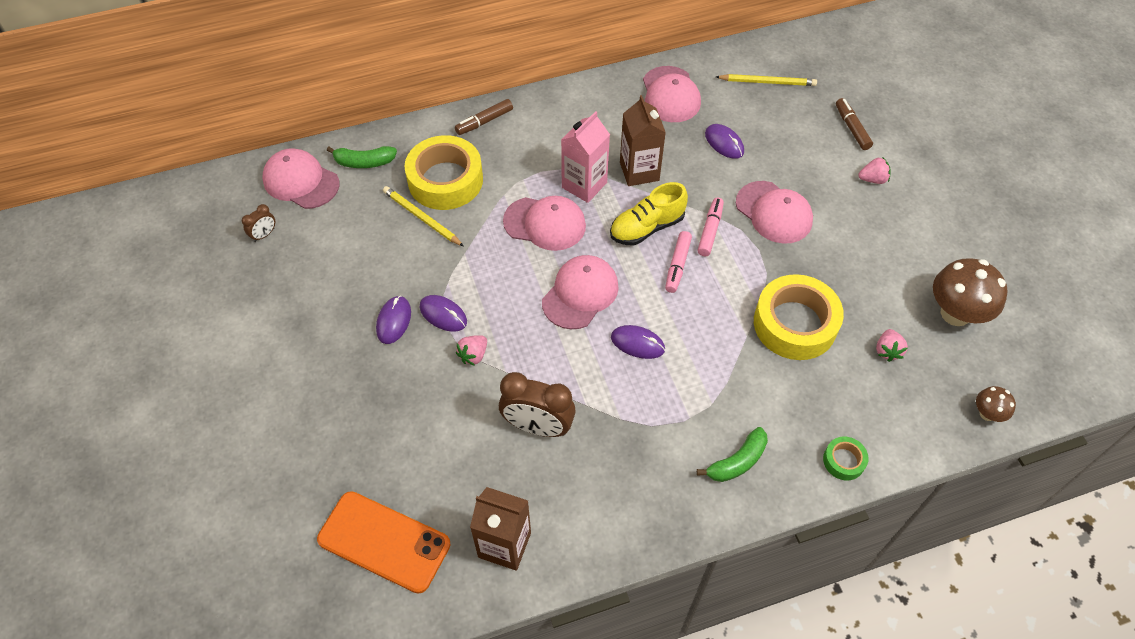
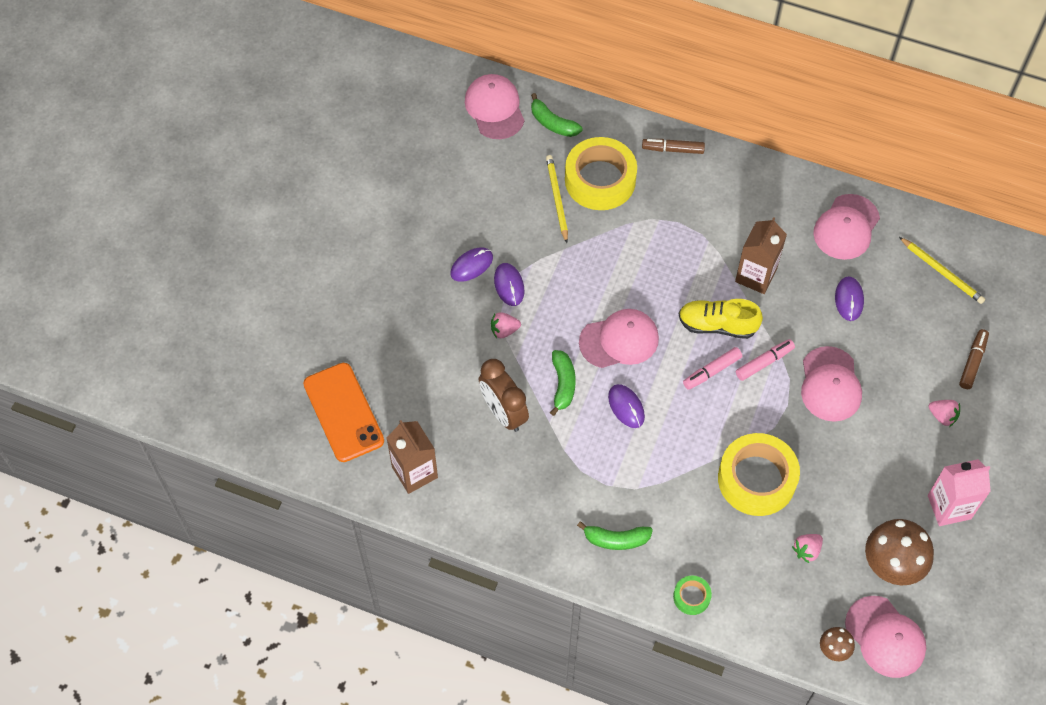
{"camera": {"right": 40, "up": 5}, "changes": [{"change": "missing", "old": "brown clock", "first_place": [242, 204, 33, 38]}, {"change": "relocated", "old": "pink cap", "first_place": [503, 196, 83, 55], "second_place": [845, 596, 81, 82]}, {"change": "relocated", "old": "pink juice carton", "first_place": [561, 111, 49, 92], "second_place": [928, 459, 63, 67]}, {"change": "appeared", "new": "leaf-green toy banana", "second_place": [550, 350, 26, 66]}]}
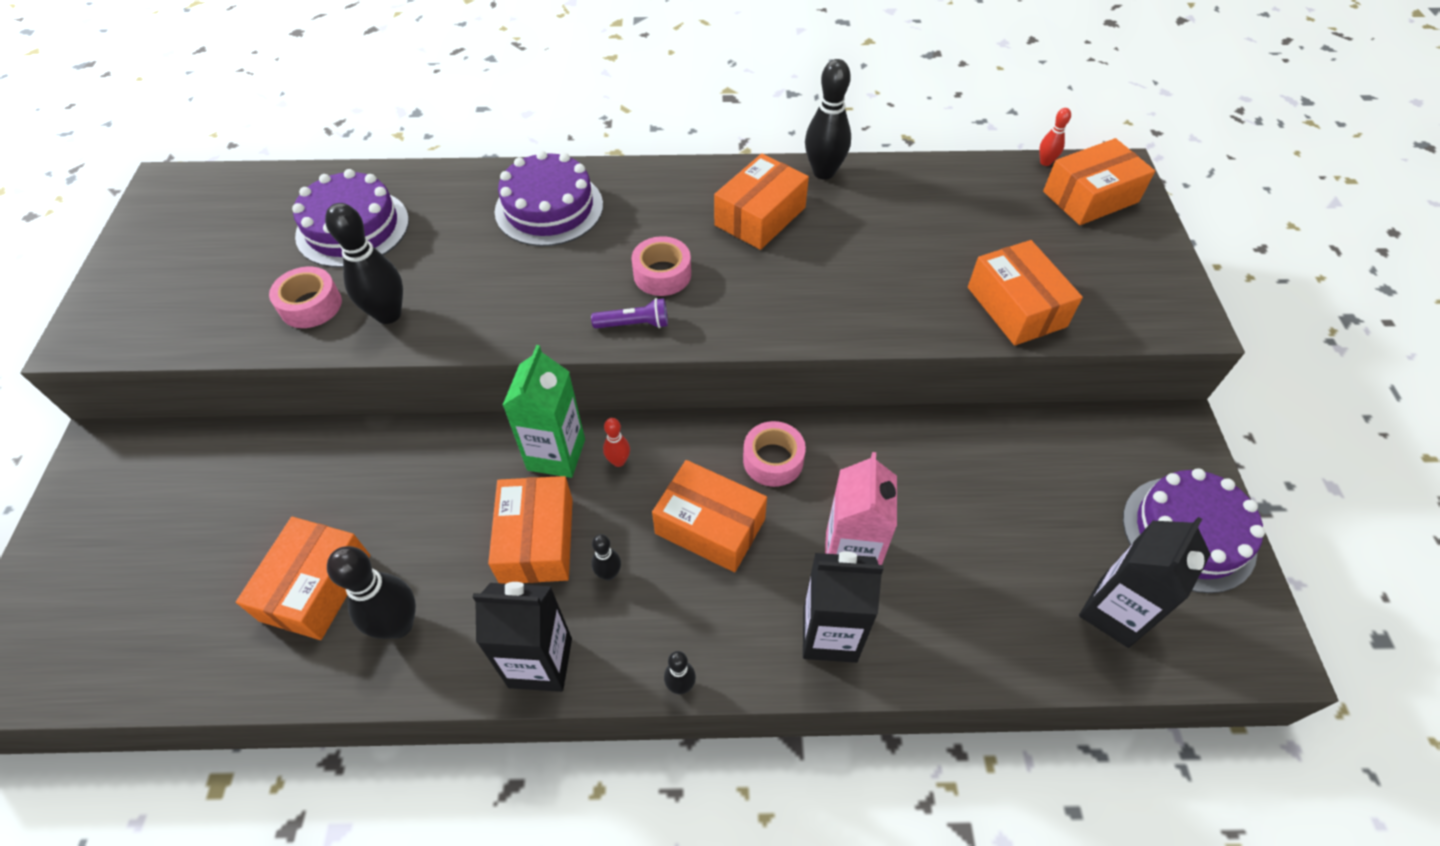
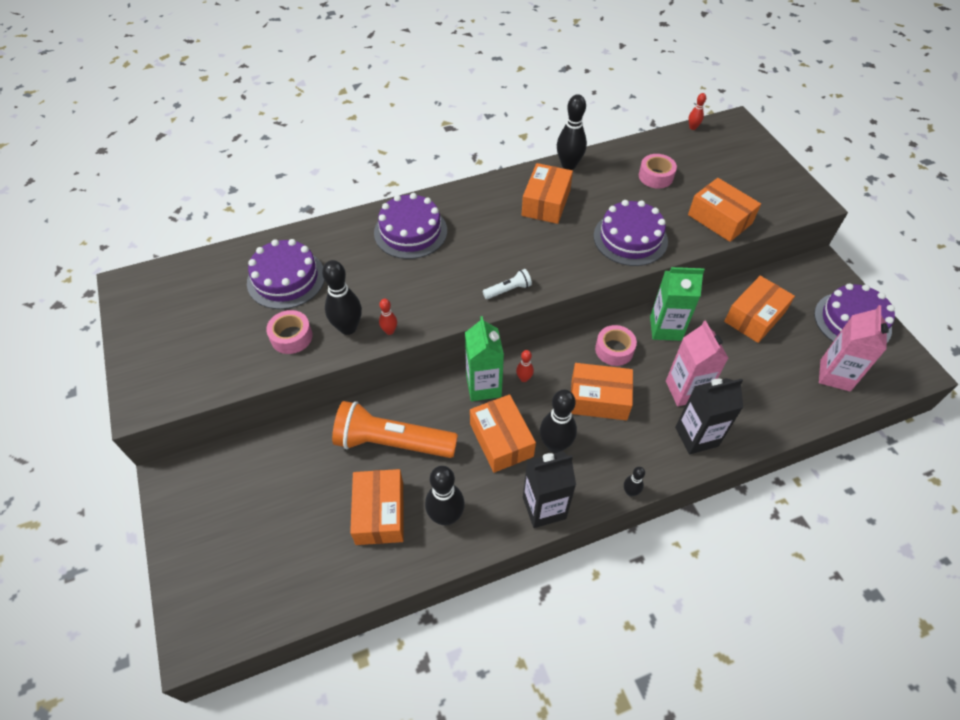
{"camera": {"right": -20, "up": 0}, "changes": [{"change": "colour", "old": "royal purple torch", "new": "pure white torch", "first_place": [591, 298, 77, 31], "second_place": [483, 269, 49, 30]}, {"change": "size", "old": "ebony tenpin", "first_place": [591, 534, 30, 46], "second_place": [540, 390, 37, 63], "factor": 1.95}, {"change": "relocated", "old": "pink tape", "first_place": [631, 236, 60, 60], "second_place": [639, 154, 38, 34]}, {"change": "relocated", "old": "orange-coloured parcel", "first_place": [1043, 138, 112, 87], "second_place": [724, 276, 71, 67]}, {"change": "colour", "old": "ebony juice carton", "new": "pink juice carton", "first_place": [1079, 517, 132, 131], "second_place": [819, 305, 70, 87]}, {"change": "appeared", "new": "orange-coloured torch", "second_place": [332, 401, 126, 57]}, {"change": "appeared", "new": "scarlet tenpin", "second_place": [379, 299, 18, 36]}, {"change": "appeared", "new": "royal purple gateau", "second_place": [594, 200, 74, 66]}, {"change": "appeared", "new": "leaf-green juice carton", "second_place": [650, 267, 55, 74]}]}
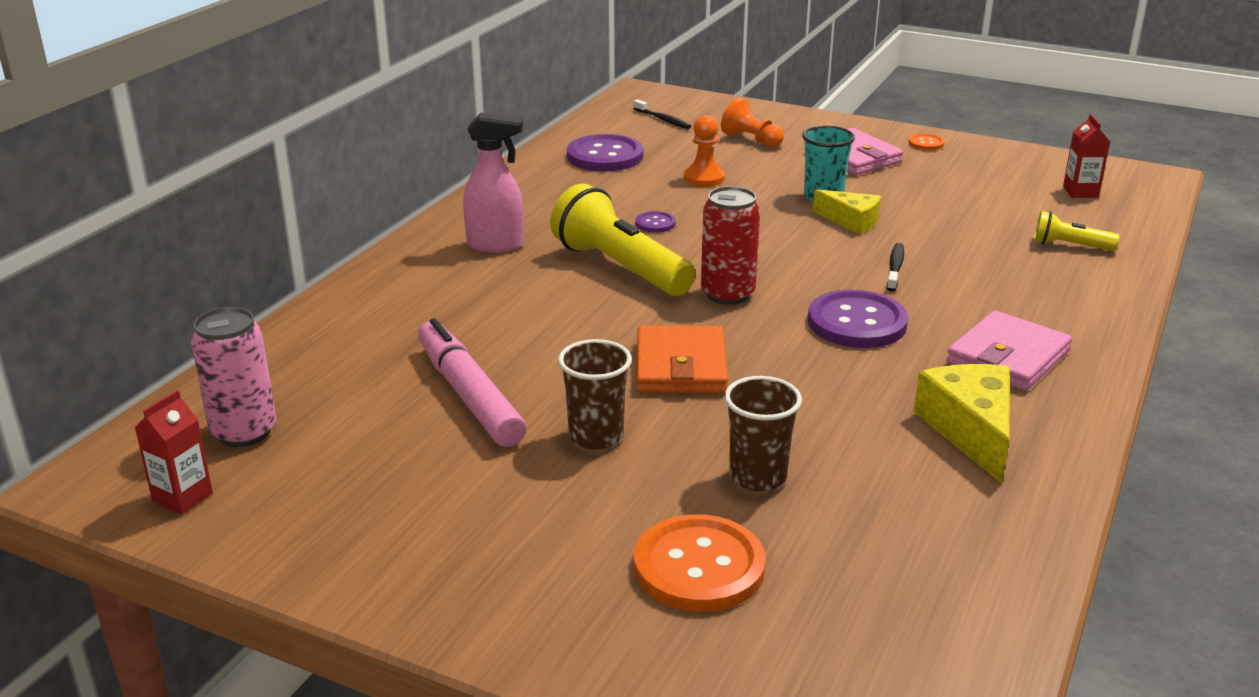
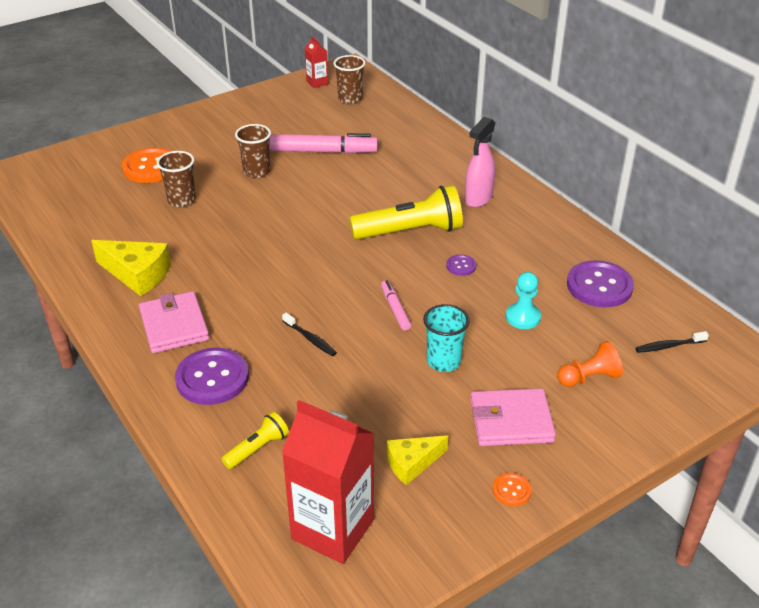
{"camera": {"right": 120, "up": 10}, "changes": [{"change": "exchanged", "old": "pink tin", "new": "brown beaker", "first_place": [191, 307, 85, 140], "second_place": [333, 55, 32, 50]}, {"change": "missing", "old": "orange-coloured wallet", "first_place": [636, 325, 92, 68]}, {"change": "colour", "old": "orange-coloured pawn", "new": "aqua pawn", "first_place": [684, 115, 41, 72], "second_place": [506, 272, 35, 57]}, {"change": "missing", "old": "scarlet tin", "first_place": [701, 186, 59, 119]}, {"change": "relocated", "old": "royal purple button", "first_place": [808, 290, 100, 58], "second_place": [175, 347, 74, 58]}, {"change": "relocated", "old": "golden cheese wedge", "first_place": [813, 189, 68, 45], "second_place": [387, 435, 61, 50]}, {"change": "size", "old": "scarlet juice carton", "first_place": [1063, 114, 47, 84], "second_place": [282, 400, 92, 164], "factor": 2.11}, {"change": "appeared", "new": "pink marker pen", "second_place": [381, 280, 30, 51]}]}
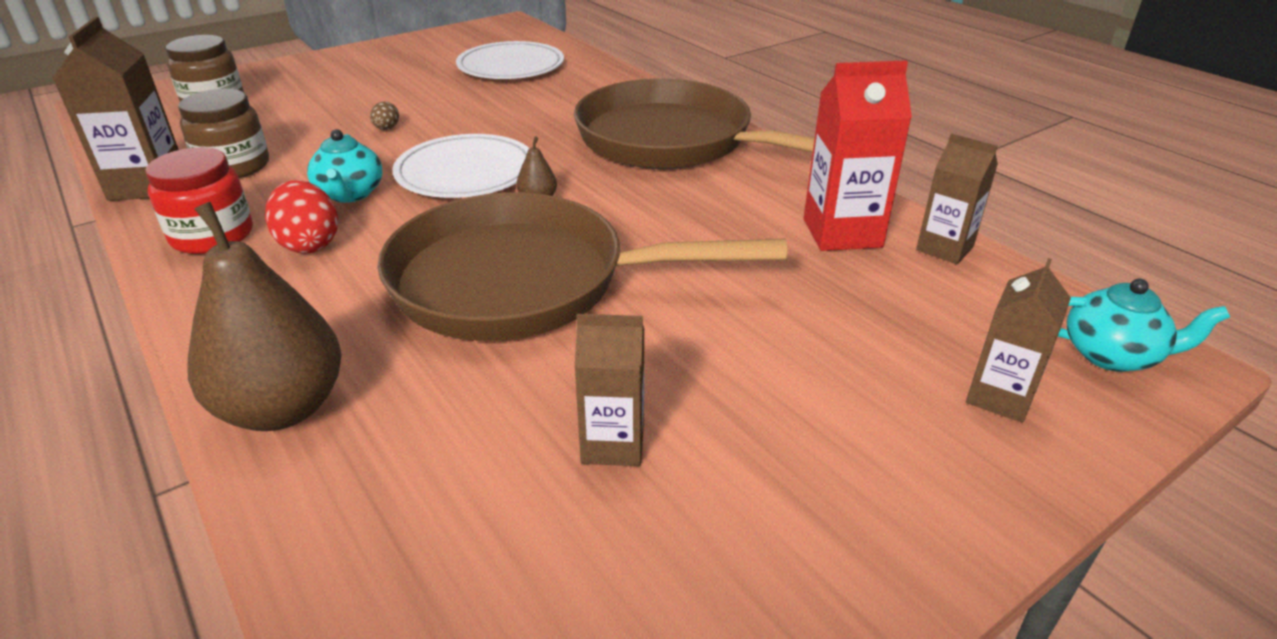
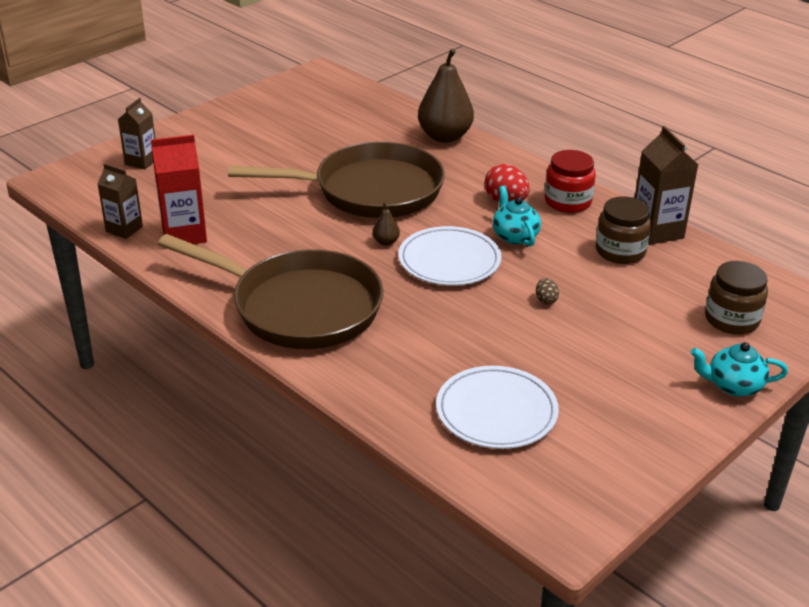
{"camera": {"right": 170, "up": 0}, "changes": [{"change": "missing", "old": "brown juice carton", "first_place": [575, 314, 69, 152]}, {"change": "relocated", "old": "aqua tea pot", "first_place": [1058, 279, 172, 93], "second_place": [691, 342, 97, 55]}]}
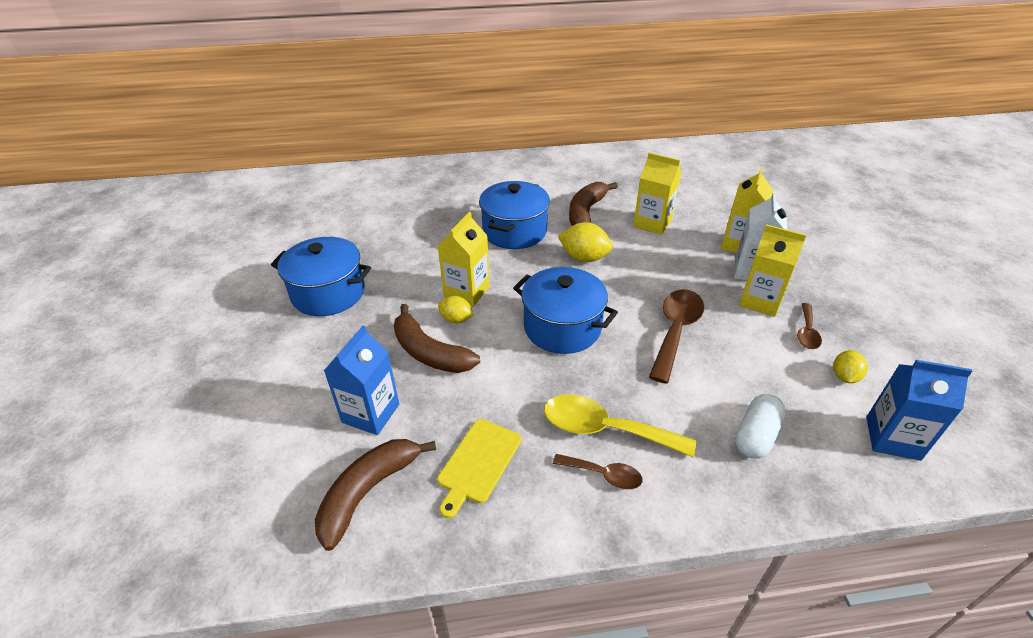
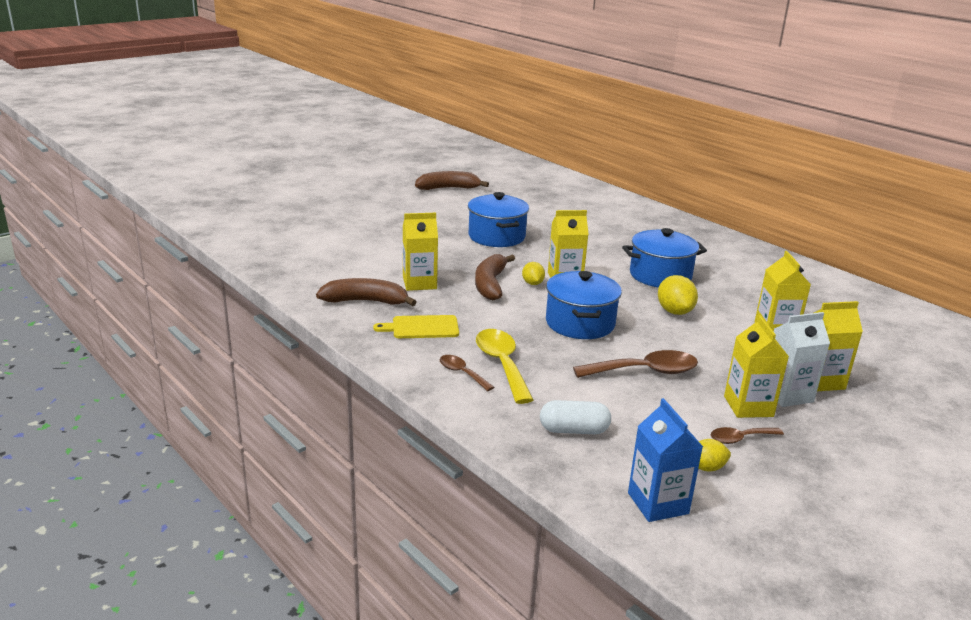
{"camera": {"right": 55, "up": -15}, "changes": [{"change": "colour", "old": "cobalt juice carton", "new": "golden juice carton", "first_place": [324, 325, 75, 110], "second_place": [403, 213, 35, 78]}, {"change": "spun", "old": "brown tablespoon", "first_place": [553, 454, 90, 35], "second_place": [440, 355, 54, 36], "degrees": 150}, {"change": "relocated", "old": "brown toy banana", "first_place": [569, 182, 49, 44], "second_place": [415, 171, 74, 19]}]}
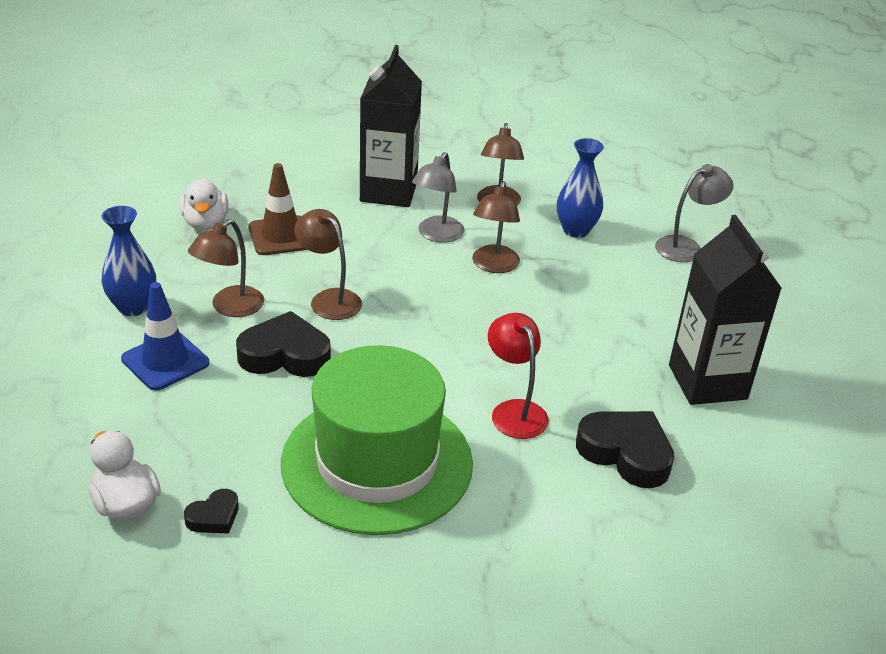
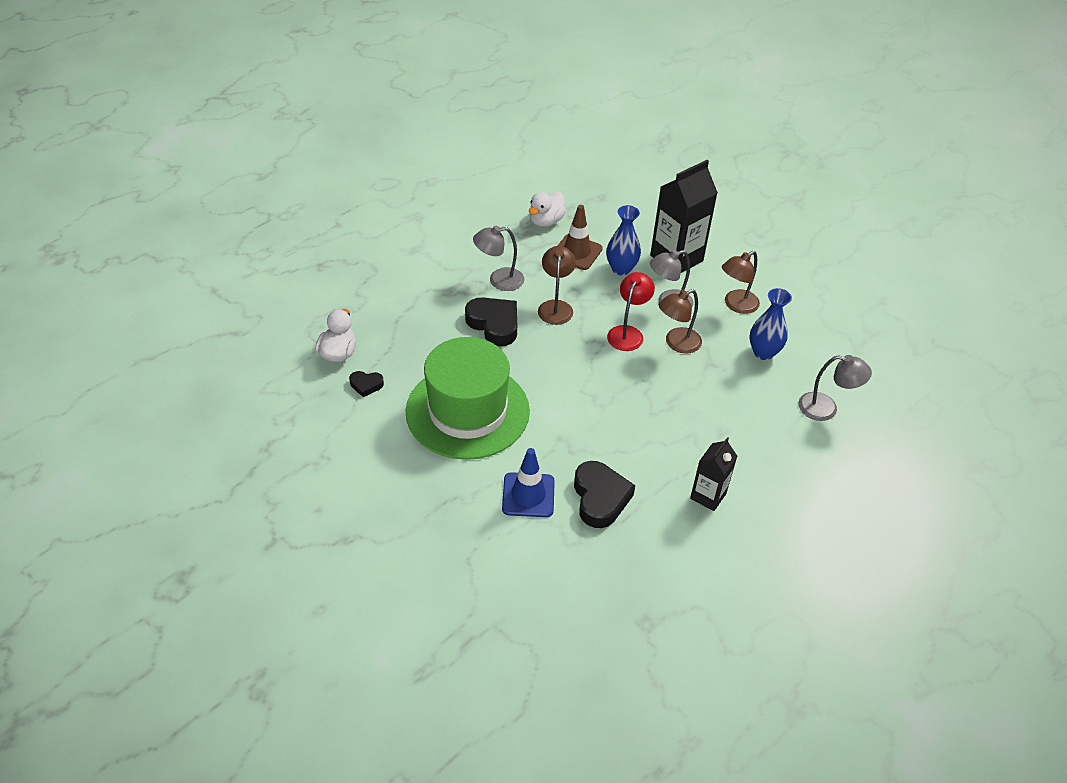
{"camera": {"right": 45, "up": 10}, "changes": [{"change": "relocated", "old": "cobalt tall vase", "first_place": [101, 206, 55, 110], "second_place": [606, 205, 35, 70]}, {"change": "relocated", "old": "cobalt traffic cone", "first_place": [121, 282, 88, 109], "second_place": [502, 448, 53, 69]}, {"change": "colour", "old": "brown reading lamp", "new": "ash-grey reading lamp", "first_place": [188, 219, 76, 98], "second_place": [473, 226, 51, 65]}, {"change": "relocated", "old": "scarlet reading lamp", "first_place": [488, 313, 61, 126], "second_place": [607, 272, 48, 79]}, {"change": "size", "old": "ebony juice carton", "first_place": [669, 215, 113, 190], "second_place": [690, 437, 47, 74], "factor": 0.58}]}
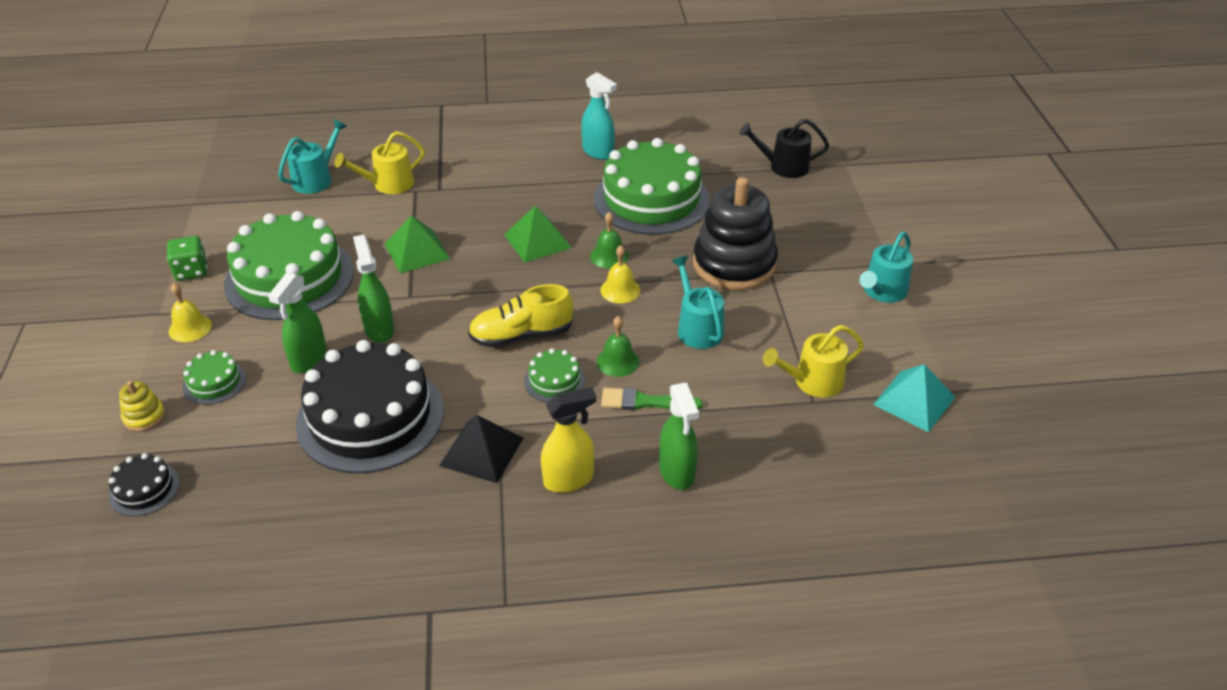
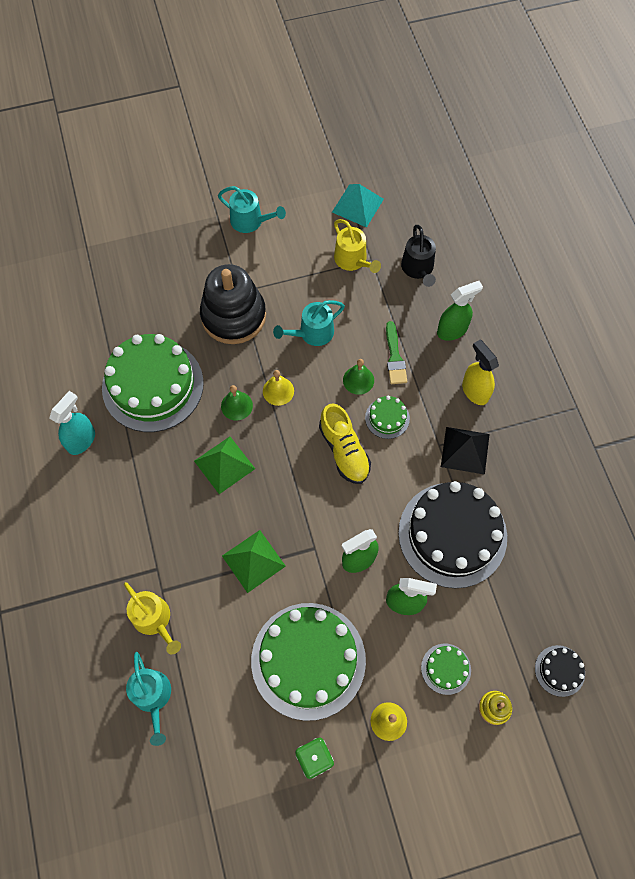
{"camera": {"right": -100, "up": 25}, "changes": [{"change": "spun", "old": "aqua sprinkling can", "first_place": [278, 119, 69, 75], "second_place": [126, 652, 45, 94], "degrees": -135}, {"change": "relocated", "old": "ebony sprinkling can", "first_place": [739, 119, 90, 59], "second_place": [401, 225, 35, 62]}]}
